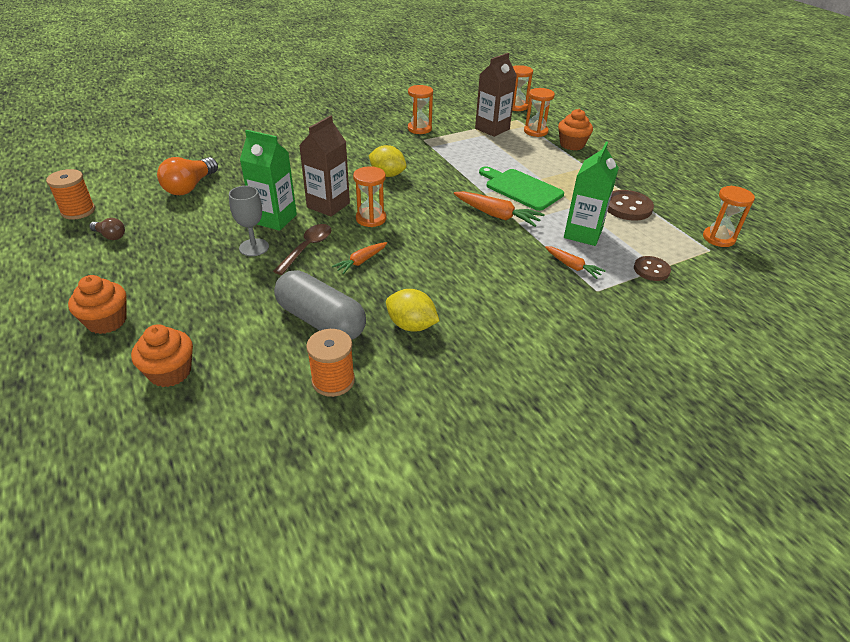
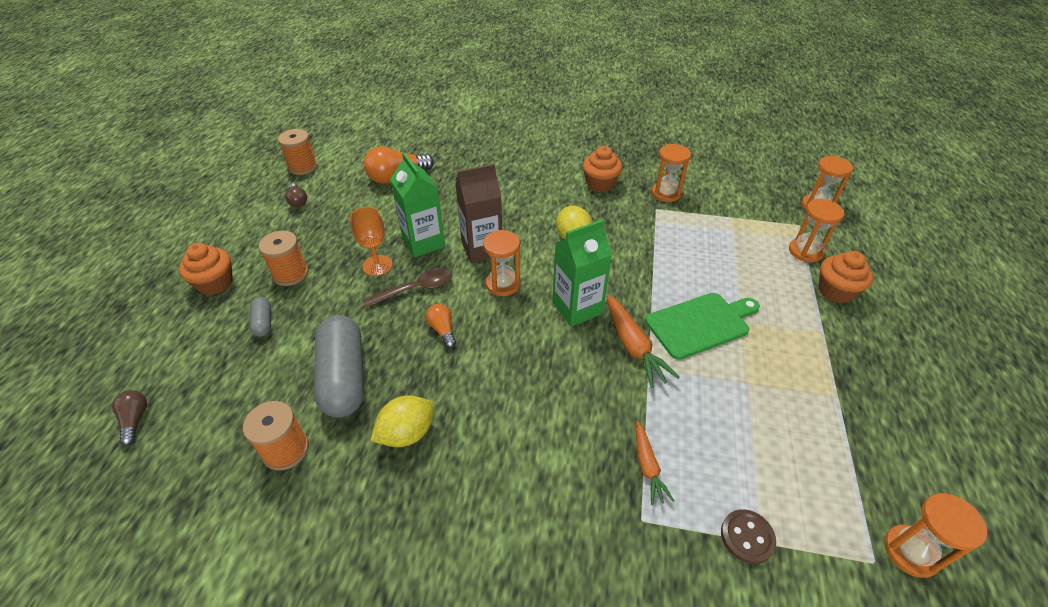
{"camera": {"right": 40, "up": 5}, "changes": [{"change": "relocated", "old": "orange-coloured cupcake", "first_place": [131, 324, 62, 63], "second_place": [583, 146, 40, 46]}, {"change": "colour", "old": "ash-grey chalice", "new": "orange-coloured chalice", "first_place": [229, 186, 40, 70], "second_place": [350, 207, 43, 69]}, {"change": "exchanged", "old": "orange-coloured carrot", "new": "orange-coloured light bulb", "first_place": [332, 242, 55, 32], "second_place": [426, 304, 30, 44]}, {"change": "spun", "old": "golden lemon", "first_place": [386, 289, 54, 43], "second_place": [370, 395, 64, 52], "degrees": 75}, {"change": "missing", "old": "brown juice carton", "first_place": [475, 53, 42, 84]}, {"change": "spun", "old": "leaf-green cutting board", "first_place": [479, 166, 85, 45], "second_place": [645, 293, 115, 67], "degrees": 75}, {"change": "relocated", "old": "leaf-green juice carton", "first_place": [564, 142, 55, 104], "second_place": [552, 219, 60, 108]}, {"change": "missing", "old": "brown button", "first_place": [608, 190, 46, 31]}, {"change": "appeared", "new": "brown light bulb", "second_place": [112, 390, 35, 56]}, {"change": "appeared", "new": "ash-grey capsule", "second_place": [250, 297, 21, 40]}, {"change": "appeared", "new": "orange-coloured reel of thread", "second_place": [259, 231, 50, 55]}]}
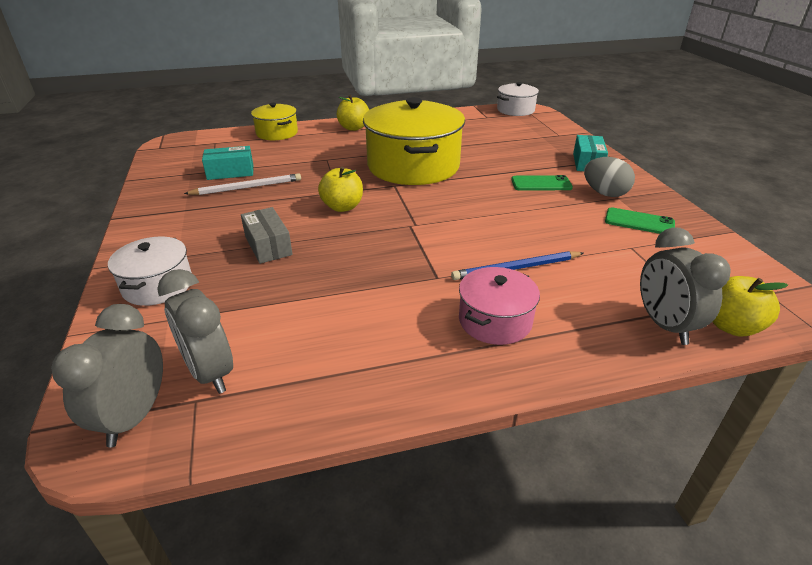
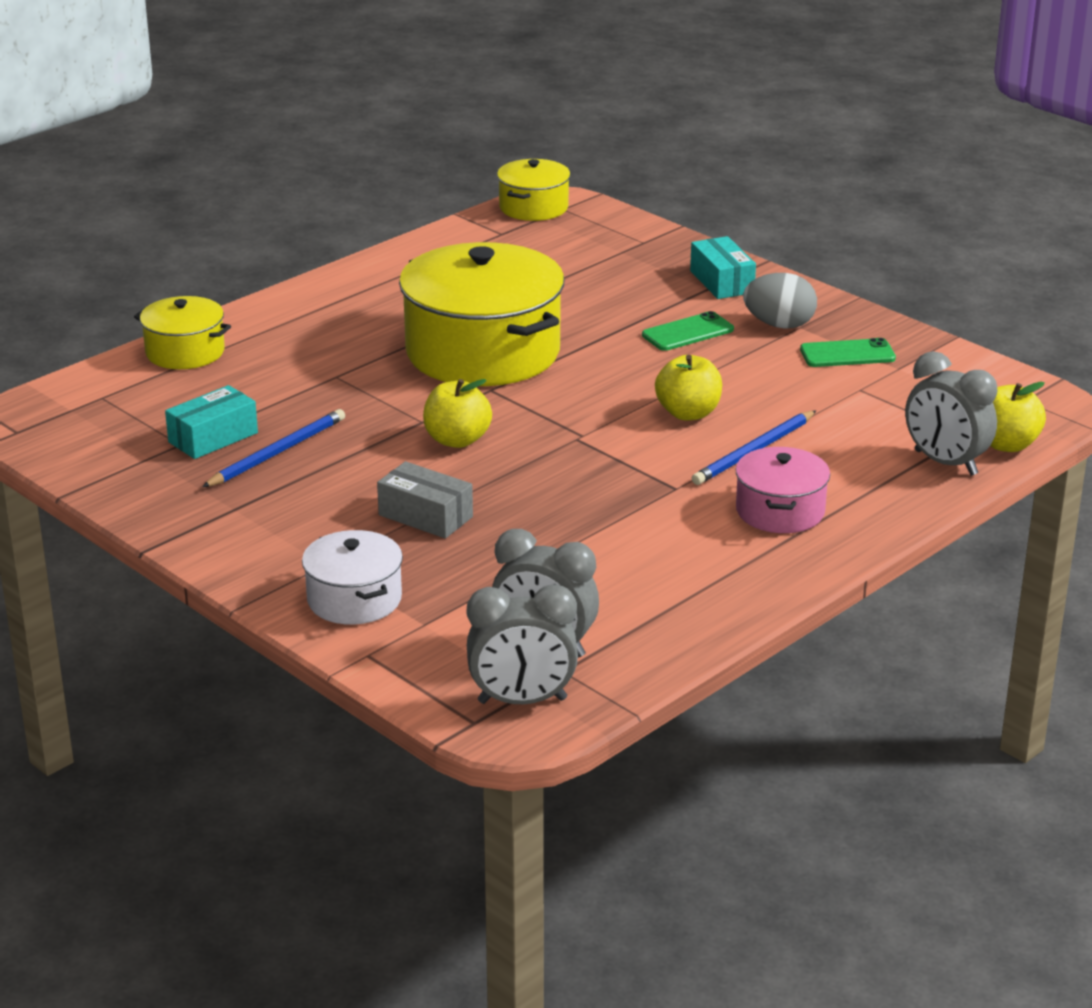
{"camera": {"right": -30, "up": -5}, "changes": [{"change": "spun", "old": "ash-grey clock", "first_place": [51, 304, 112, 143], "second_place": [467, 584, 111, 120], "degrees": -75}, {"change": "colour", "old": "pure white pencil", "new": "cobalt pencil", "first_place": [184, 173, 117, 22], "second_place": [202, 409, 143, 78]}, {"change": "relocated", "old": "golden apple fruit", "first_place": [337, 95, 32, 36], "second_place": [655, 355, 67, 65]}, {"change": "colour", "old": "pure white pot", "new": "golden pot", "first_place": [497, 82, 42, 34], "second_place": [497, 159, 73, 62]}]}
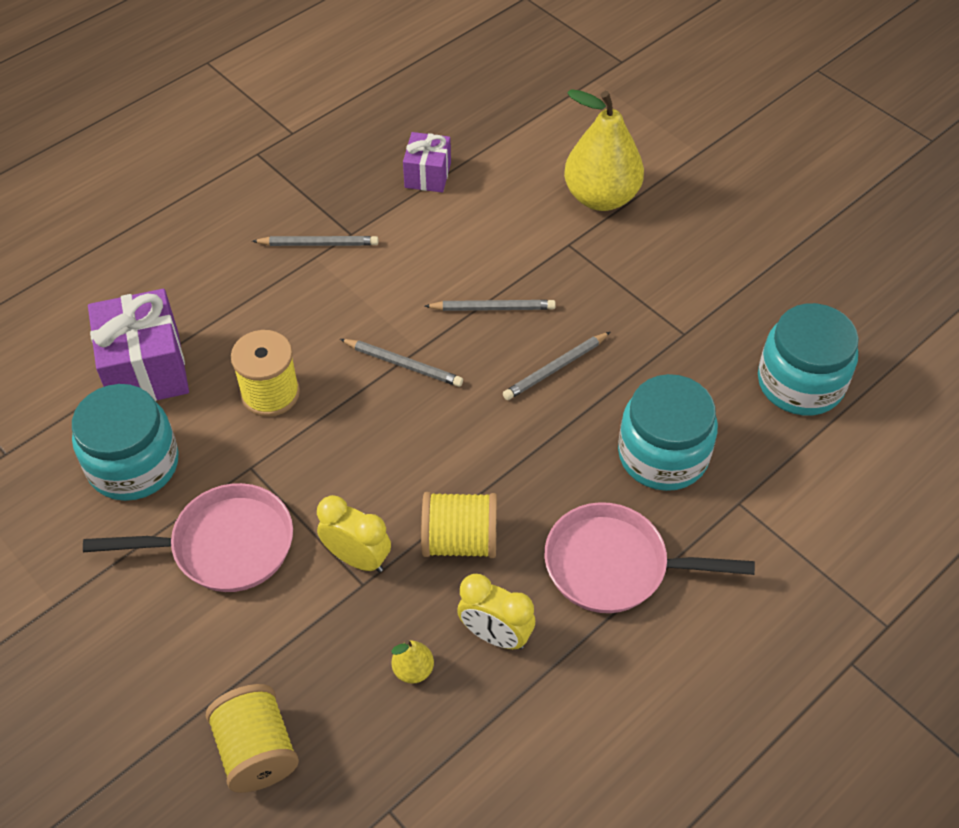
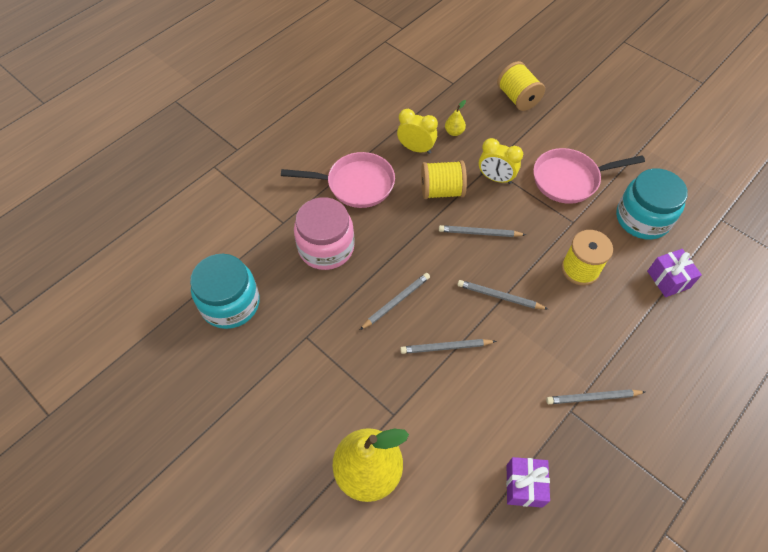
{"camera": {"right": 175, "up": 5}, "changes": [{"change": "size", "old": "royal purple present", "first_place": [88, 289, 101, 112], "second_place": [647, 249, 55, 48], "factor": 0.59}, {"change": "colour", "old": "aqua jam jar", "new": "pink jam jar", "first_place": [618, 374, 100, 117], "second_place": [294, 197, 61, 73]}, {"change": "appeared", "new": "ash-grey pencil", "second_place": [439, 225, 87, 12]}]}
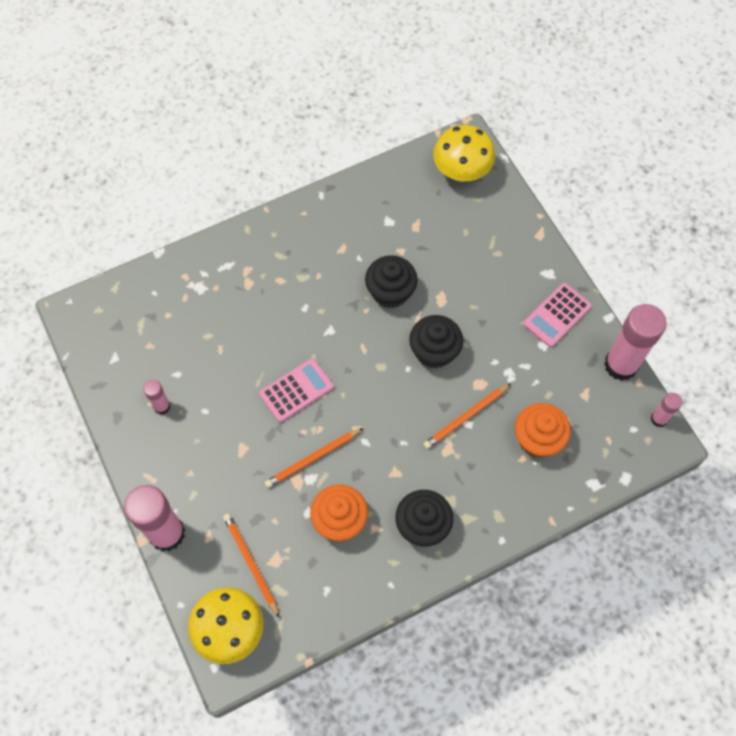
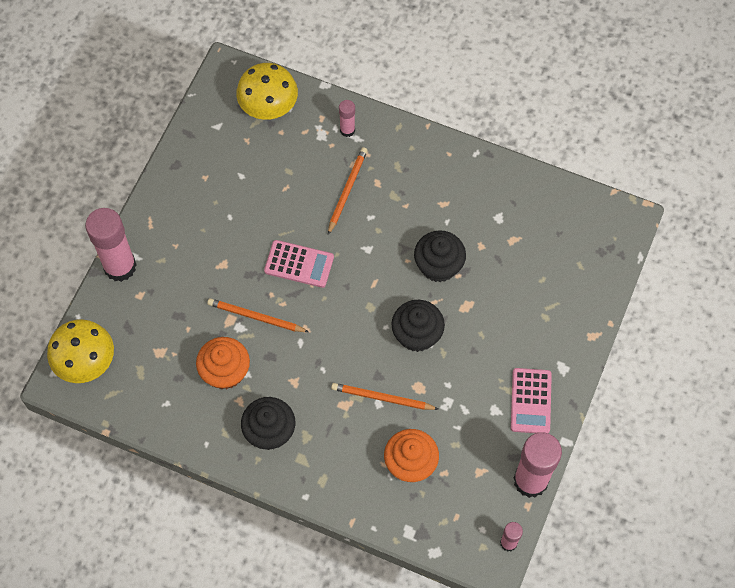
{"camera": {"right": 50, "up": 0}, "changes": [{"change": "relocated", "old": "pink glue stick", "first_place": [143, 380, 27, 34], "second_place": [339, 100, 16, 37]}, {"change": "relocated", "old": "orange-coloured pencil", "first_place": [223, 513, 57, 105], "second_place": [328, 147, 40, 88]}, {"change": "relocated", "old": "golden toadstool", "first_place": [433, 125, 62, 57], "second_place": [236, 63, 62, 57]}, {"change": "spun", "old": "pink pocket calculator", "first_place": [523, 283, 69, 64], "second_place": [511, 368, 41, 65], "degrees": -90}]}
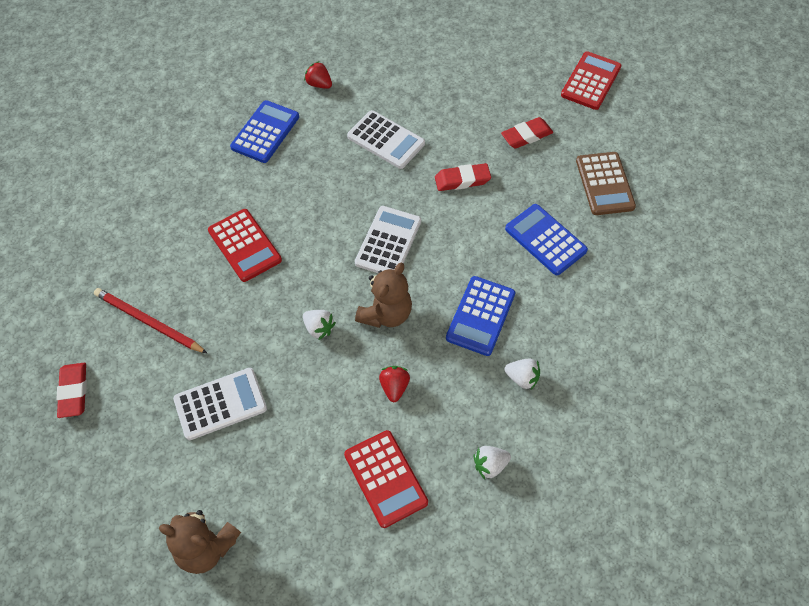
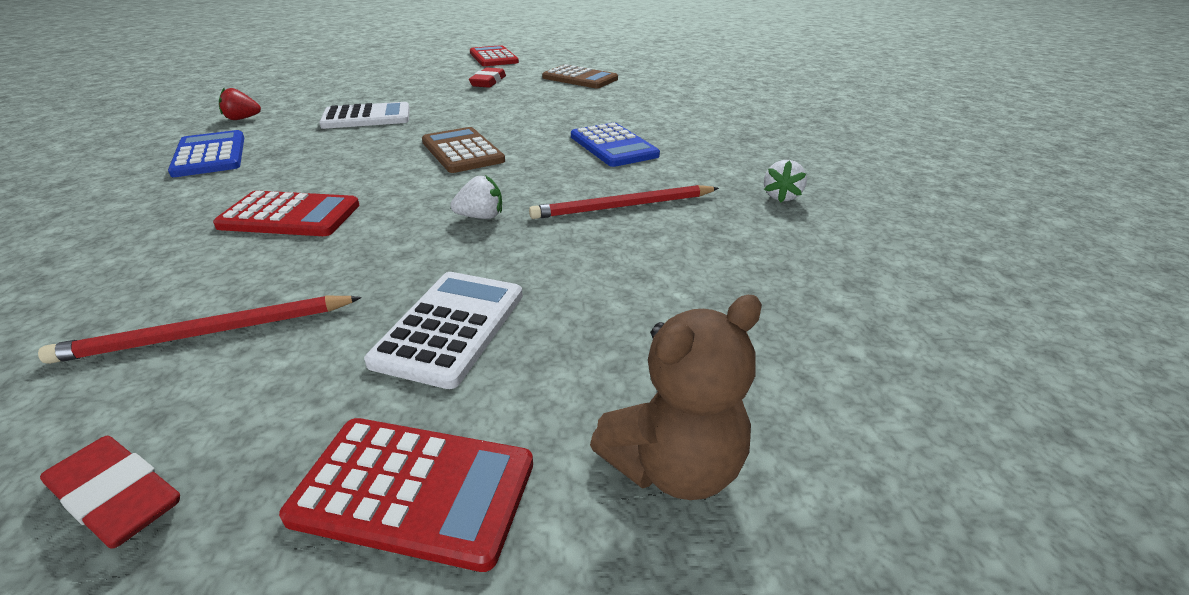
{"camera": {"right": -50, "up": -25}, "changes": [{"change": "relocated", "old": "scarlet pocket calculator", "first_place": [344, 430, 84, 98], "second_place": [279, 418, 254, 154]}, {"change": "colour", "old": "pure white pocket calculator", "new": "brown pocket calculator", "first_place": [355, 206, 66, 67], "second_place": [422, 127, 83, 46]}, {"change": "missing", "old": "brown teddy", "first_place": [355, 263, 57, 65]}, {"change": "exchanged", "old": "scarlet strawberry", "new": "scarlet pencil", "first_place": [379, 366, 31, 36], "second_place": [529, 185, 190, 34]}, {"change": "missing", "old": "scarlet gum eraser", "first_place": [435, 163, 56, 28]}, {"change": "missing", "old": "pure white strawberry", "first_place": [504, 359, 36, 31]}, {"change": "missing", "old": "cobalt pocket calculator", "first_place": [505, 204, 83, 71]}]}
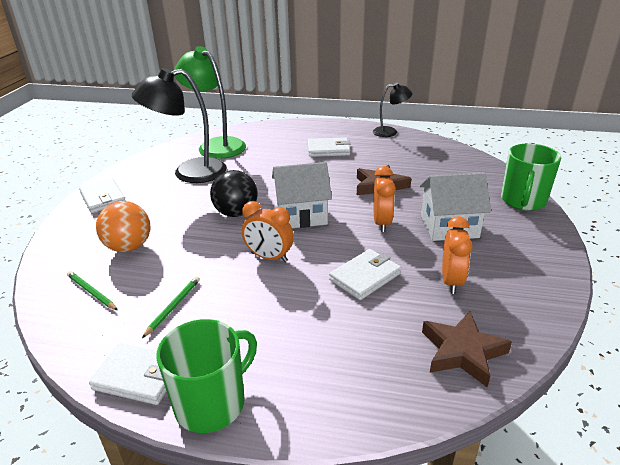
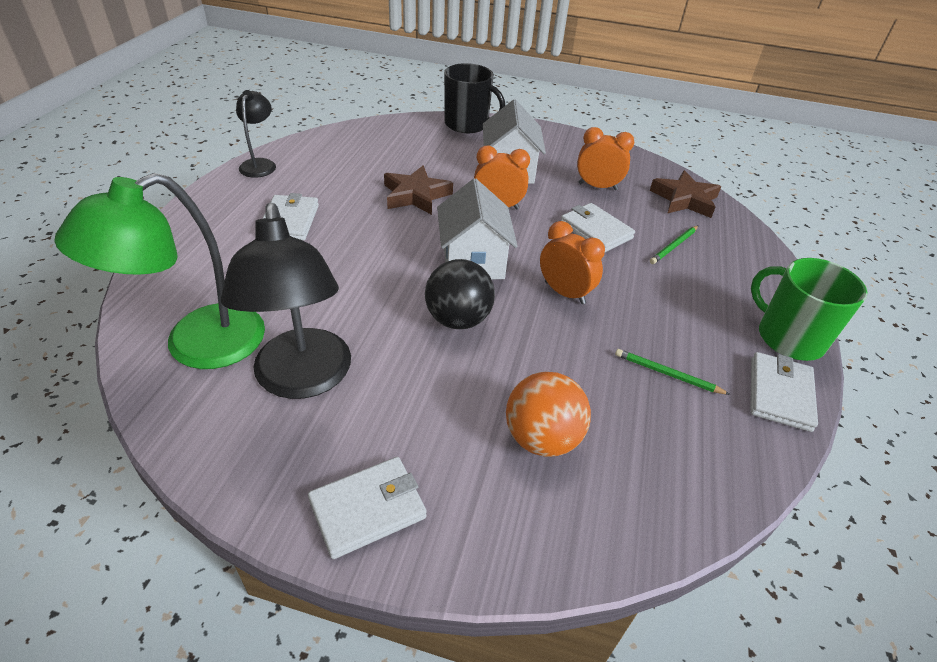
{"camera": {"right": -90, "up": 10}, "changes": [{"change": "relocated", "old": "leaf-green pencil", "first_place": [67, 271, 51, 39], "second_place": [650, 225, 49, 39]}, {"change": "spun", "old": "orange-coloured clock", "first_place": [242, 201, 52, 61], "second_place": [540, 221, 65, 83], "degrees": -75}, {"change": "colour", "old": "leaf-green coffee mug", "new": "ebony coffee mug", "first_place": [501, 144, 60, 67], "second_place": [444, 63, 61, 70]}]}
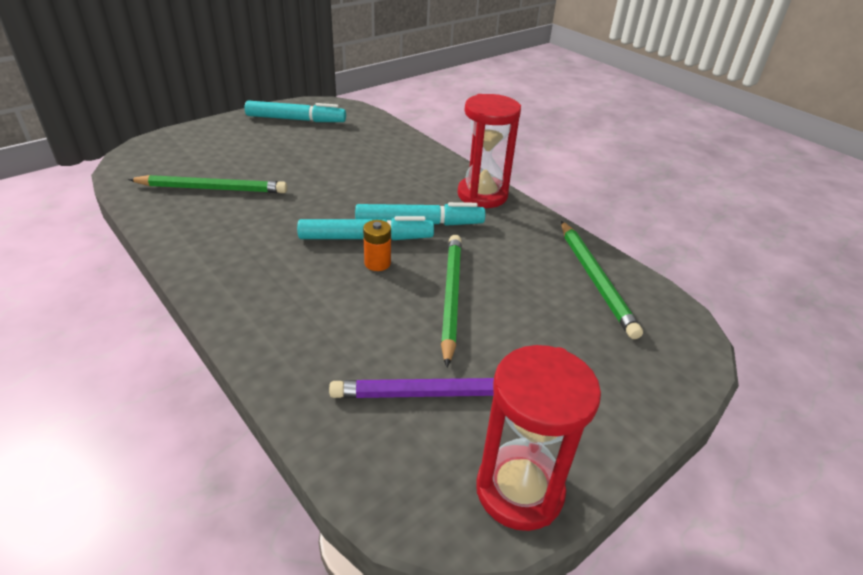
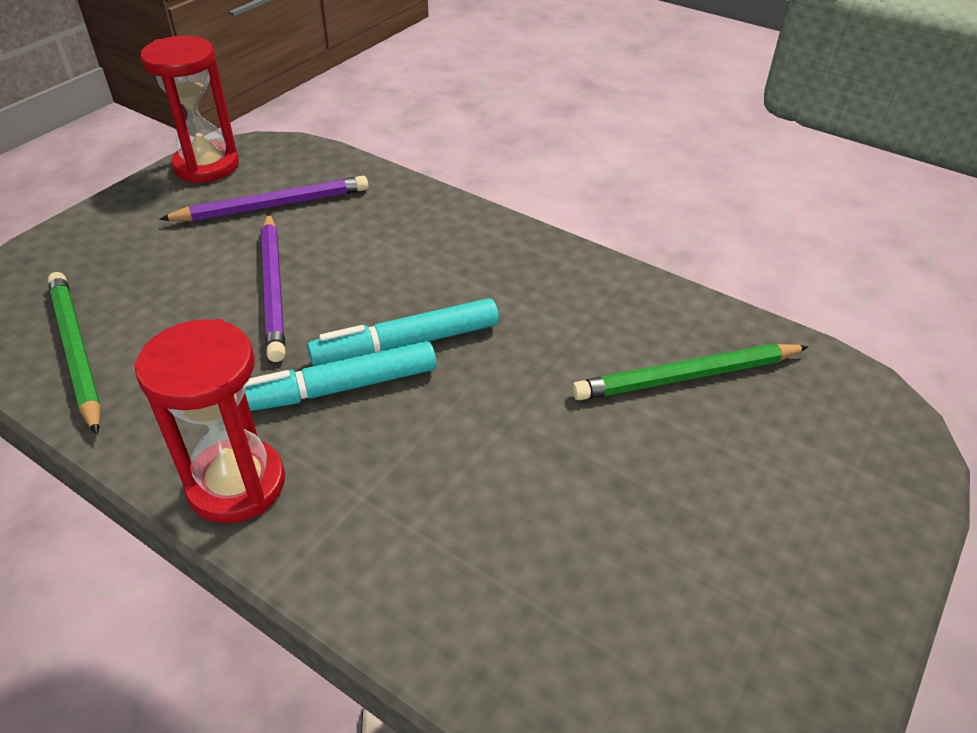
{"camera": {"right": 165, "up": 5}, "changes": [{"change": "missing", "old": "aqua marker pen", "first_place": [245, 100, 101, 22]}, {"change": "missing", "old": "orange-coloured battery", "first_place": [363, 220, 28, 51]}, {"change": "colour", "old": "leaf-green pencil", "new": "royal purple pencil", "first_place": [441, 235, 21, 132], "second_place": [261, 213, 25, 149]}]}
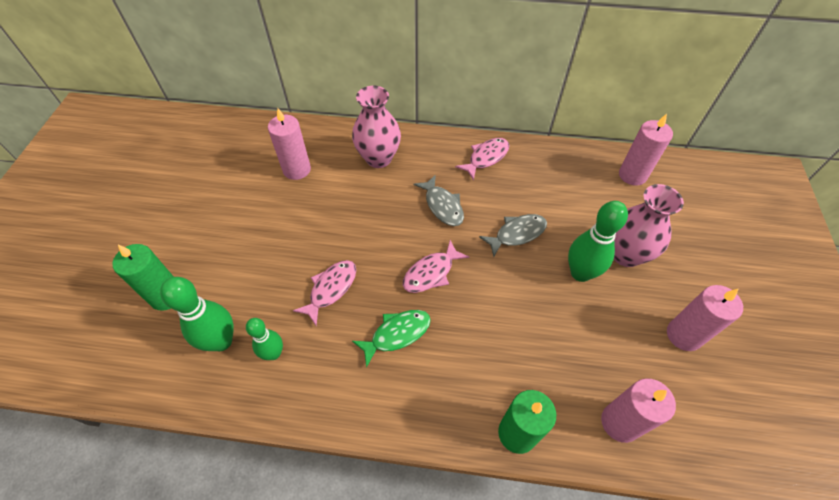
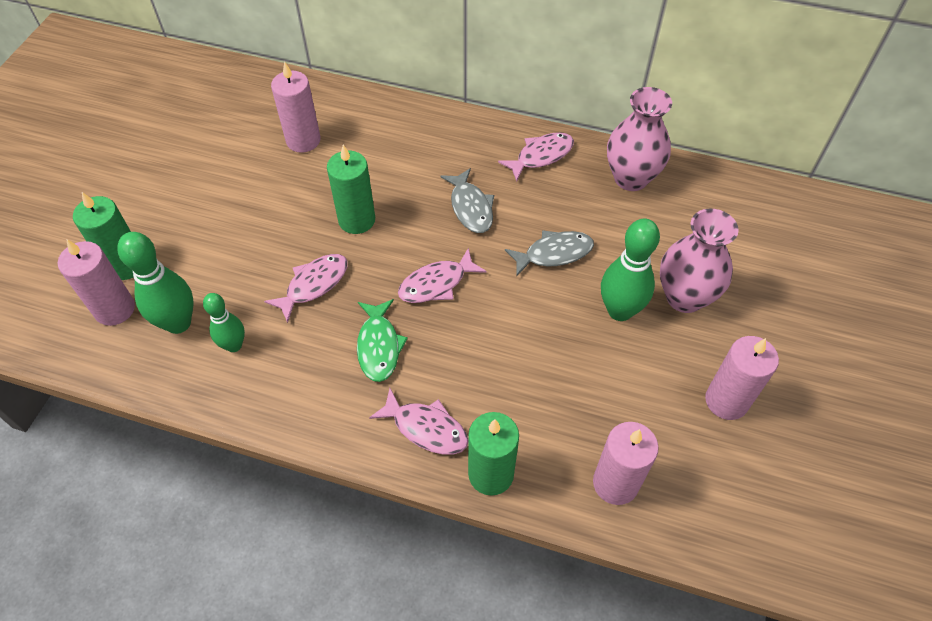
{"camera": {"right": 10, "up": 0}, "changes": [{"change": "relocated", "old": "pink tall vase", "first_place": [352, 86, 49, 82], "second_place": [607, 87, 65, 104]}, {"change": "spun", "old": "leaf-green fish", "first_place": [352, 310, 79, 58], "second_place": [357, 299, 51, 83], "degrees": 105}, {"change": "relocated", "old": "pink pillar candle", "first_place": [619, 114, 54, 72], "second_place": [58, 239, 77, 87]}, {"change": "appeared", "new": "leaf-green pillar candle", "second_place": [327, 145, 48, 89]}, {"change": "appeared", "new": "pink fish", "second_place": [369, 388, 99, 67]}]}
